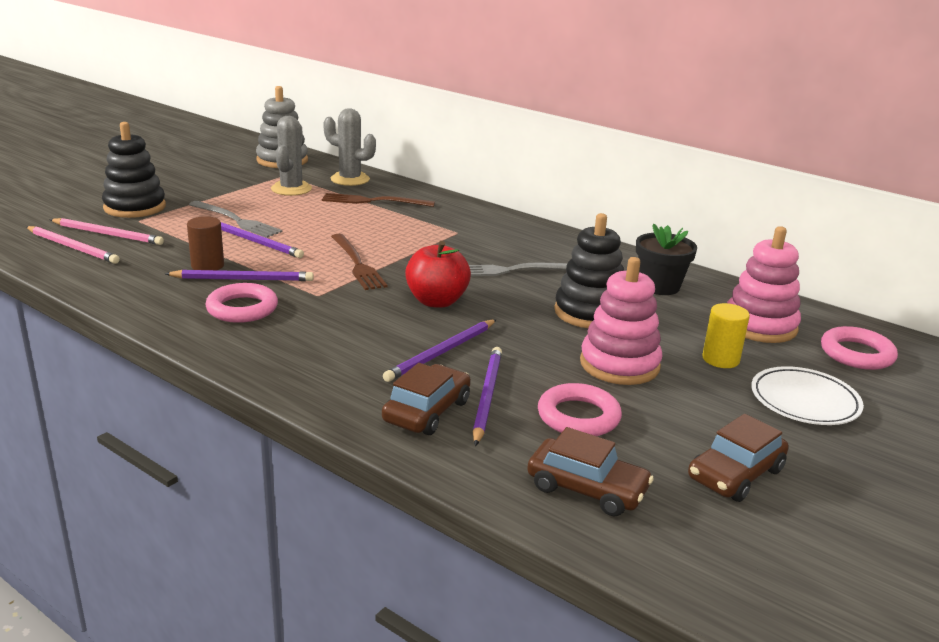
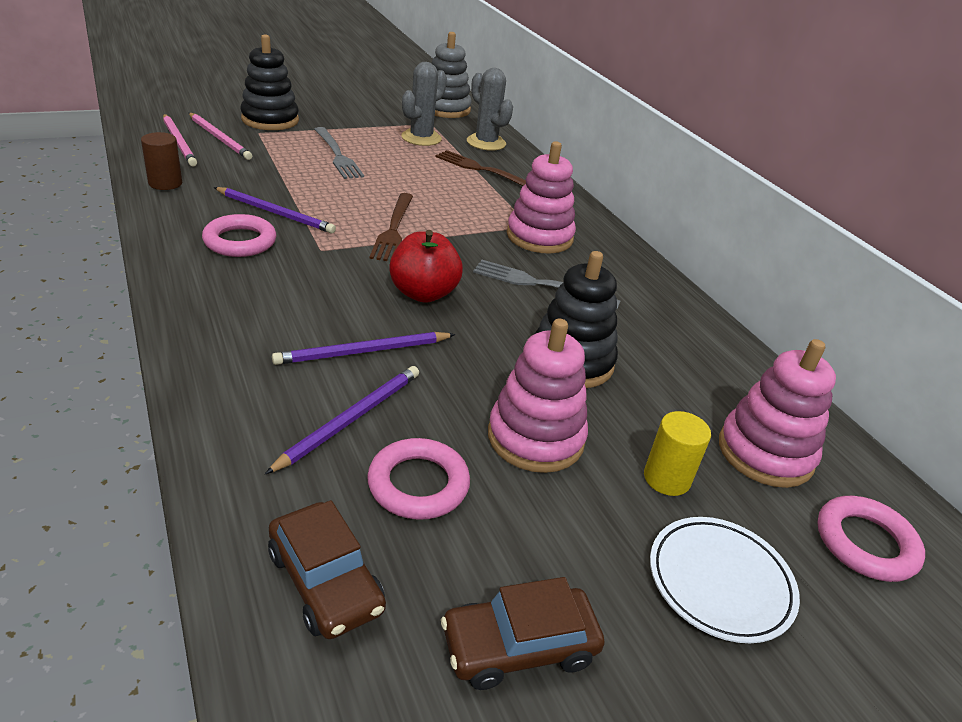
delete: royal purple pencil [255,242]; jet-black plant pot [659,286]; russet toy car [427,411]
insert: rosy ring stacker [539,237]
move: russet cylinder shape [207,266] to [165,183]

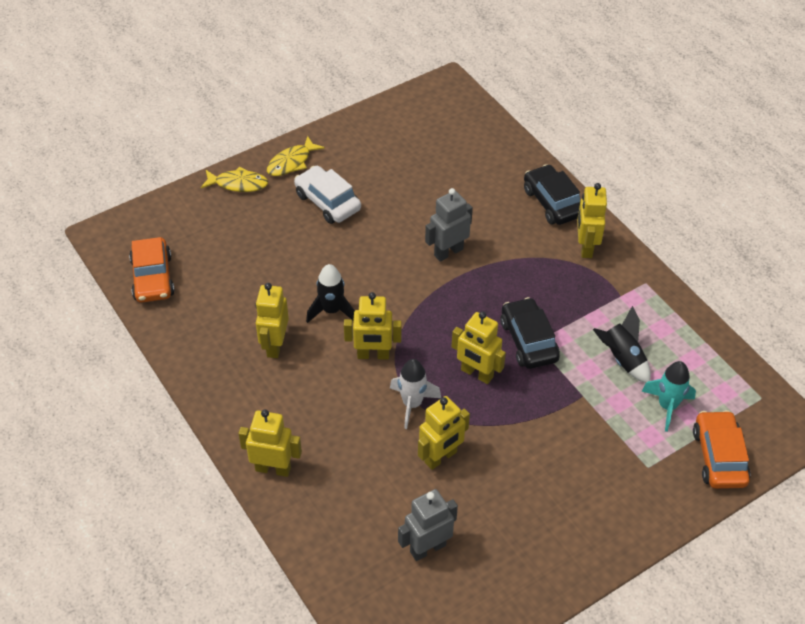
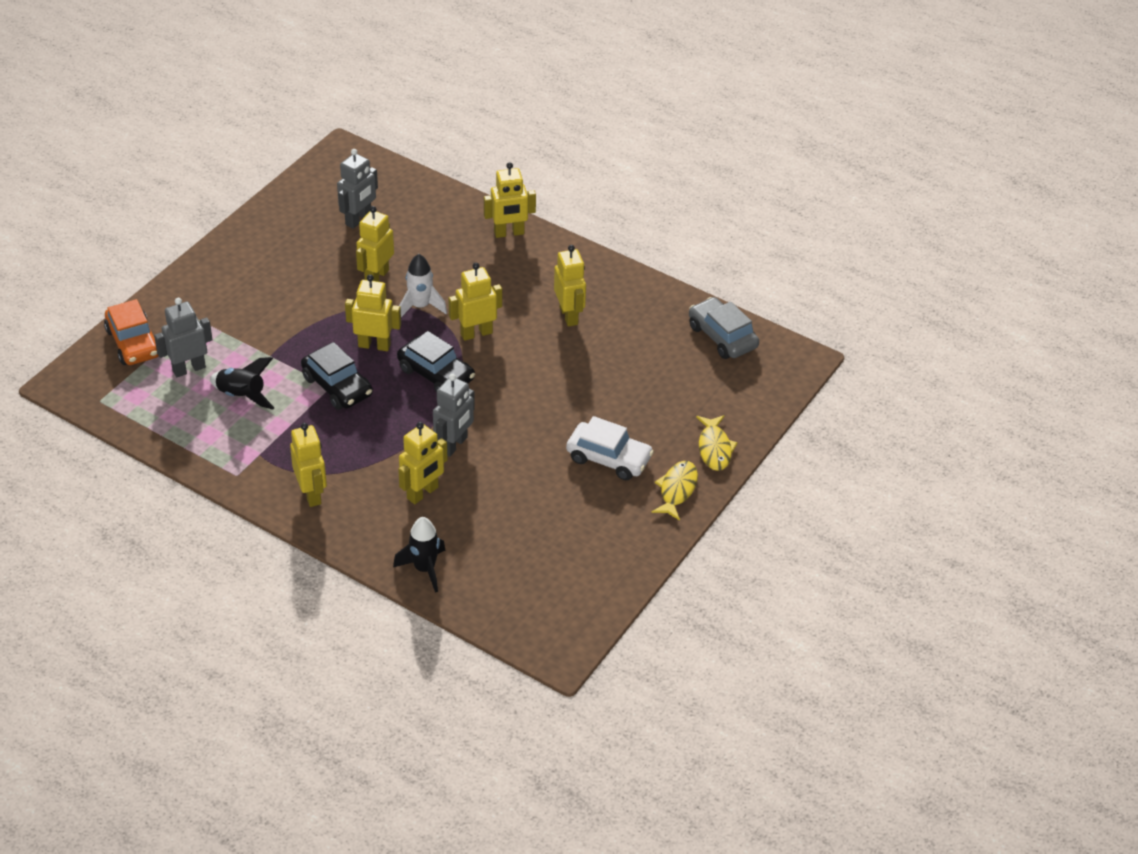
insert: yellow toy robot [423,493]
move: jet-black toy car [552,202] to [436,374]; jet-black spaceship [331,310] to [424,569]
replace: turquoise spaceship [667,406] to gray toy robot [189,369]
recolor: orange-coloured toy car [153,278] to gray toy car [722,336]
rotate: yellow fish figure [238,184] = [714,448] 75 degrees counterclockwise

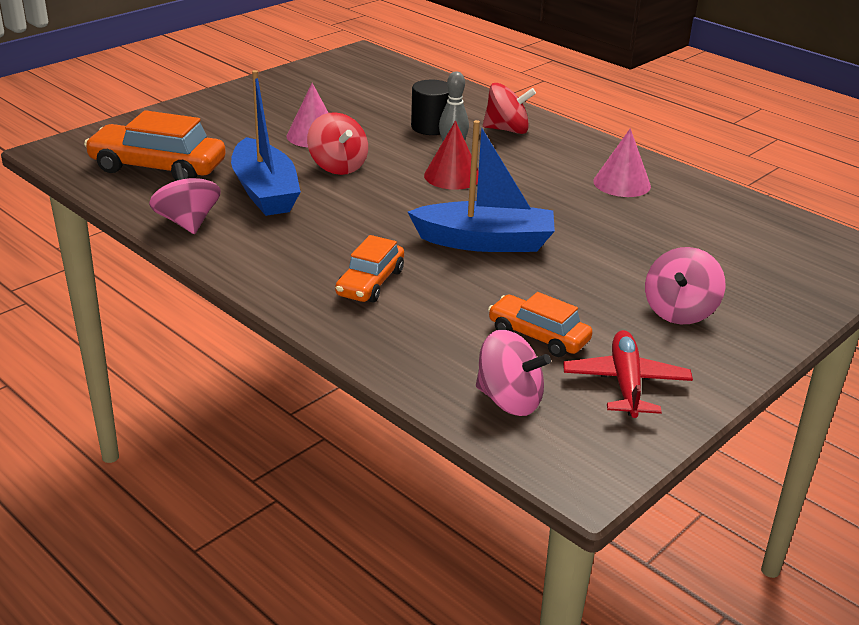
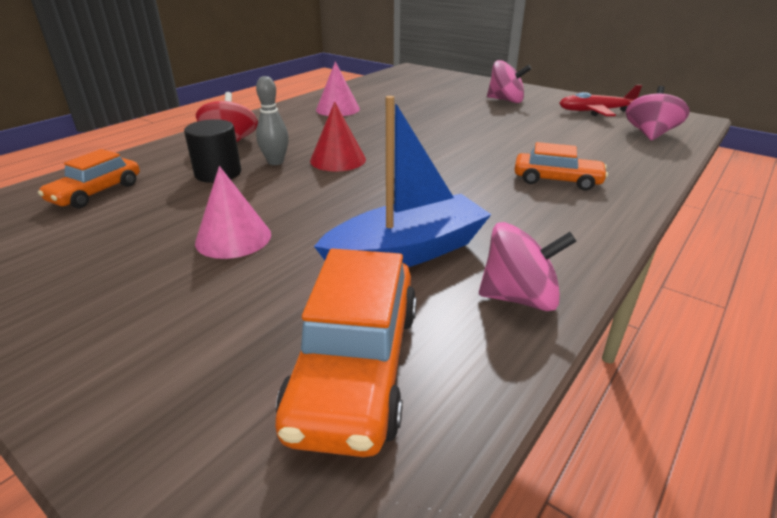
delete: red whirligig [338,166]; cobalt boat [485,242]
move: orange-coloured toy car [538,336] to [96,192]
rotate: rosy whirligig [187,222] = [519,298] 150 degrees counterclockwise

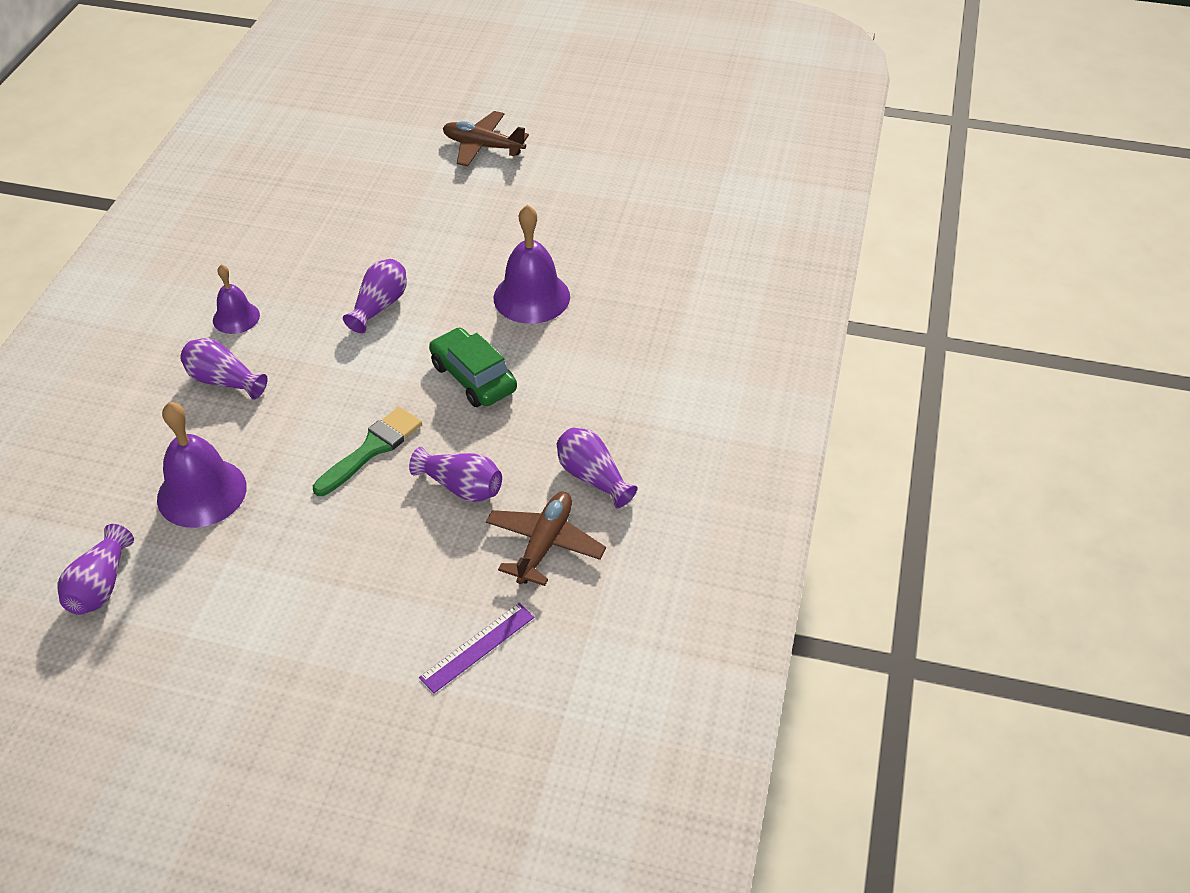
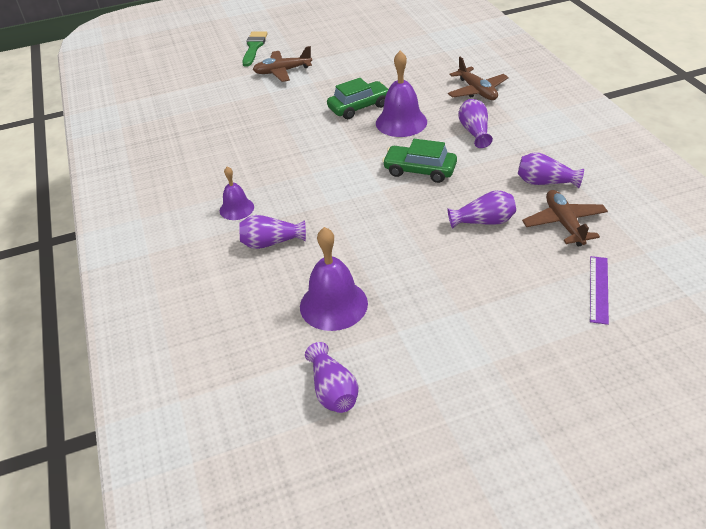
insert: russet toy plane [477,91]; green toy car [359,107]
move: royal purple flower vase [379,306] to [474,132]; green paintbrush [372,449] to [254,47]

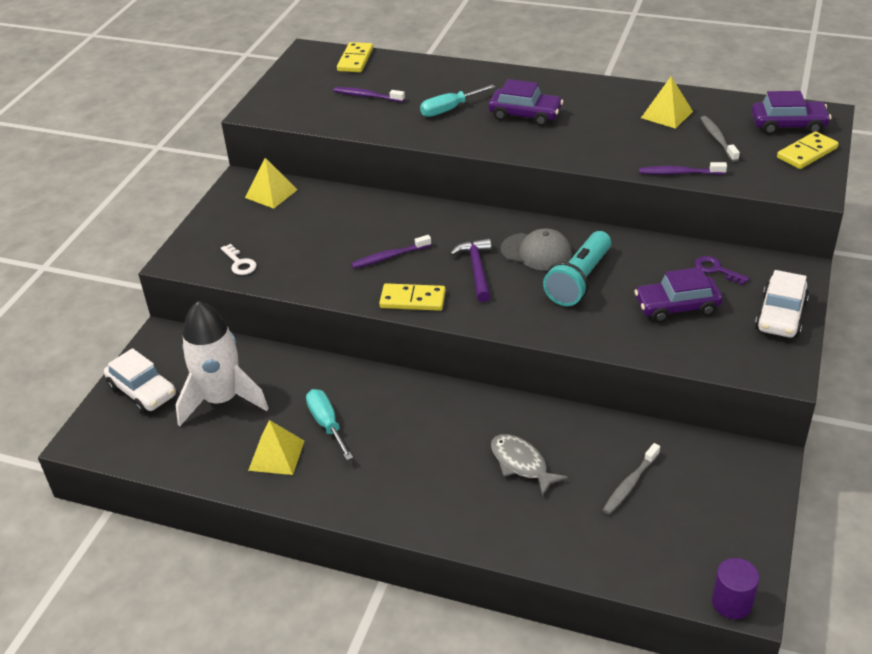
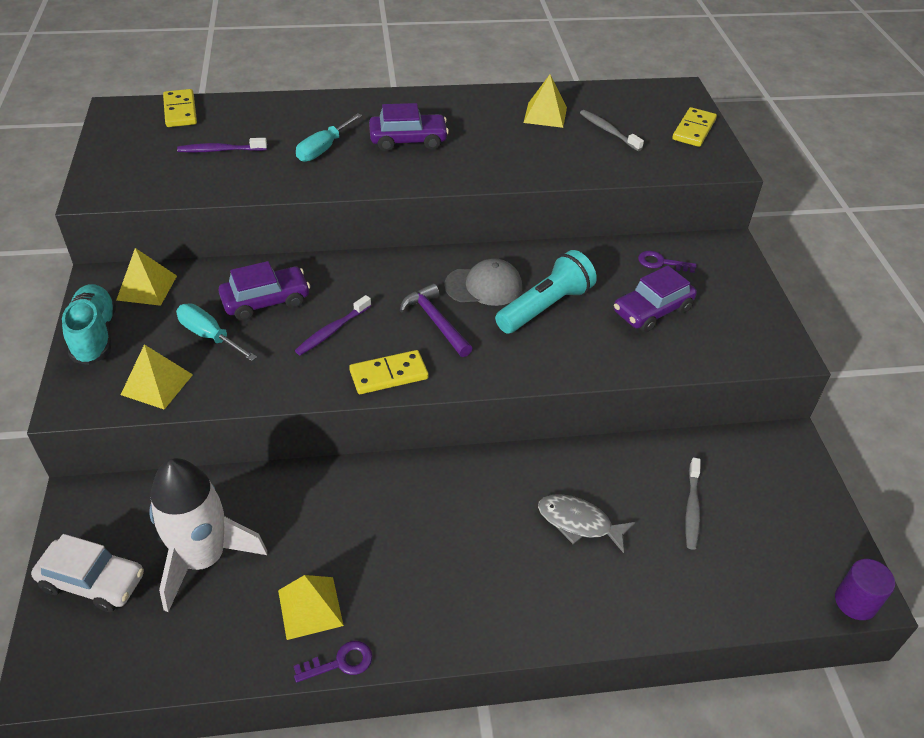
delete: royal purple toothbrush [680,173]; white toy car [780,316]
insert: turquoise lace-up shoe [95,335]; royal purple latchkey [340,662]
move: royal purple toy car [788,125] to [266,301]; turquoise flat screwdriver [327,424] to [209,336]
replace: white latchkey [239,263] to yellow pyramid shape [157,384]
rotate: turquoise pocket torch [579,280] = [545,307] 135 degrees counterclockwise

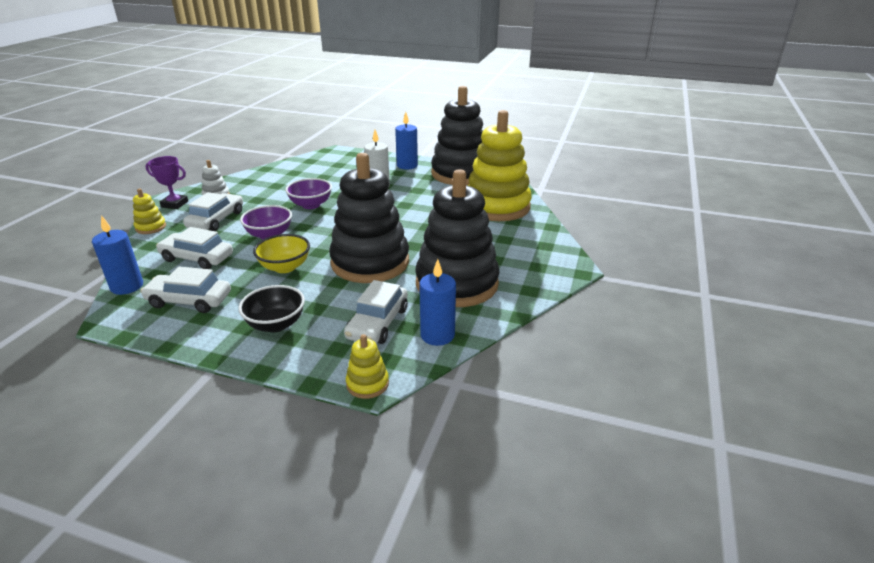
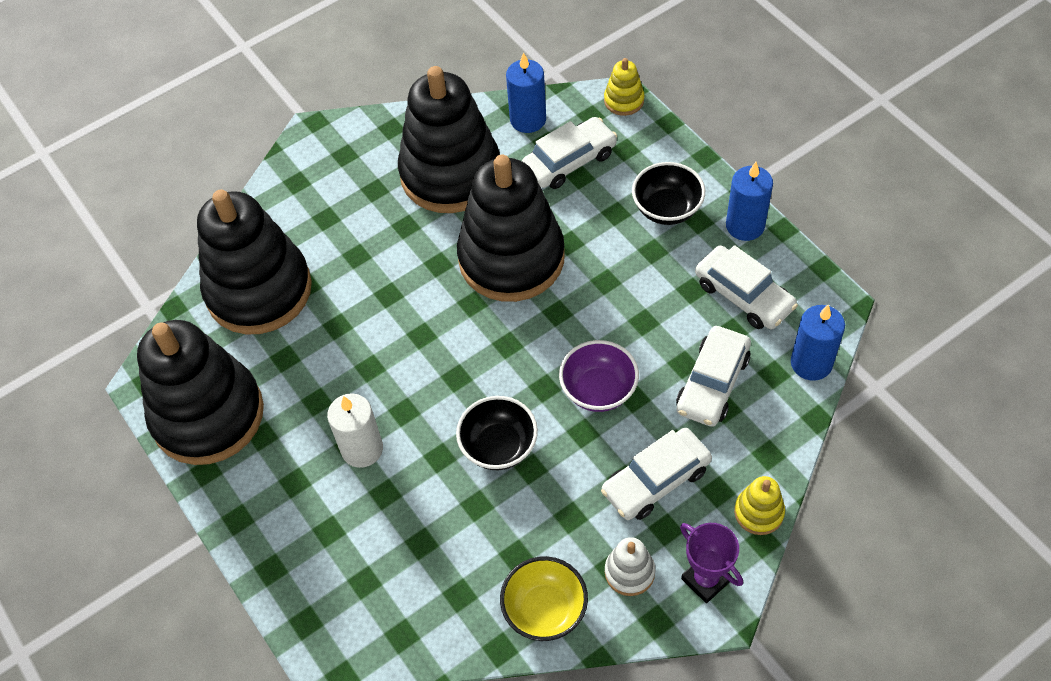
move: cobalt wax candle [407,165] to [745,226]; yellow serving bowl [285,267] to [545,610]
recolor: yellow ring stacker [497,206] to jet-black ring stacker [259,290]; royal purple serving bowl [311,205] to jet-black serving bowl [499,446]
rotate: white toy car [197,258] = [712,383] 60 degrees clockwise

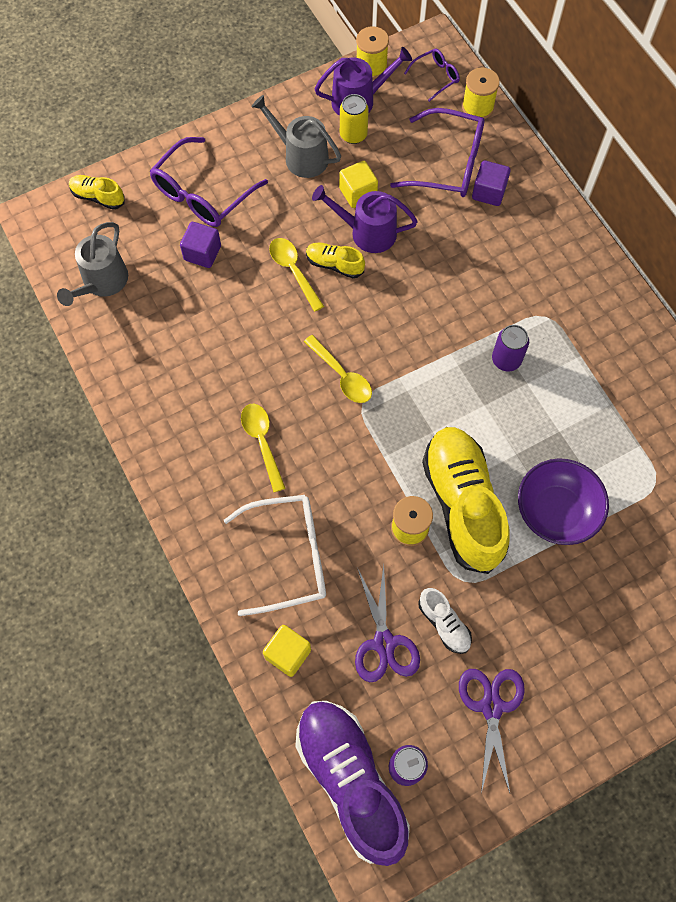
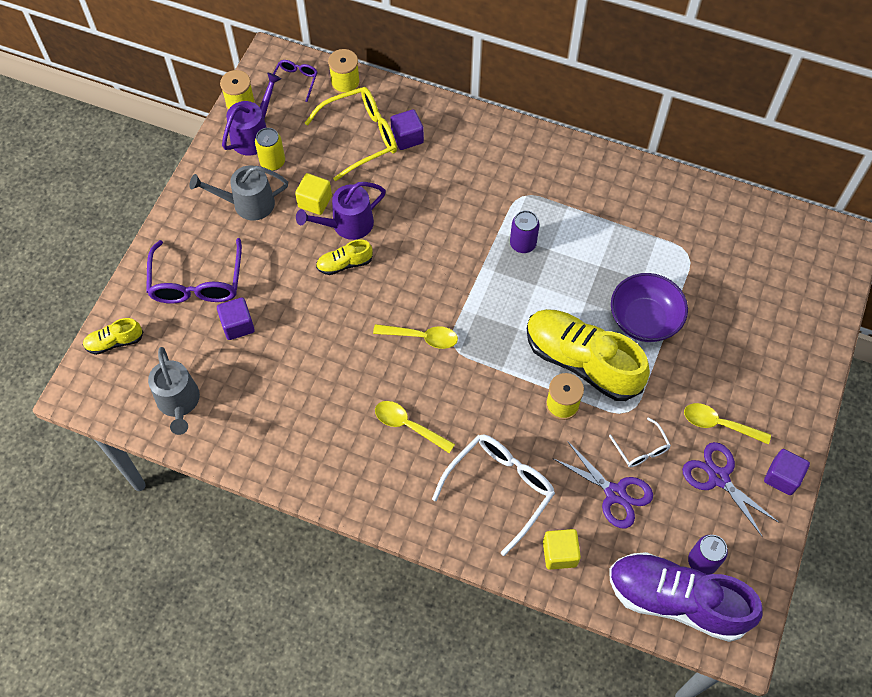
insert: royal purple block [782,477]
move: yellow tablespoon [293,271] to [719,424]
replace: white lace-up shoe [444,624] to white spectacles [641,449]
recolor: royal purple spectacles [449,164] to yellow spectacles [361,137]

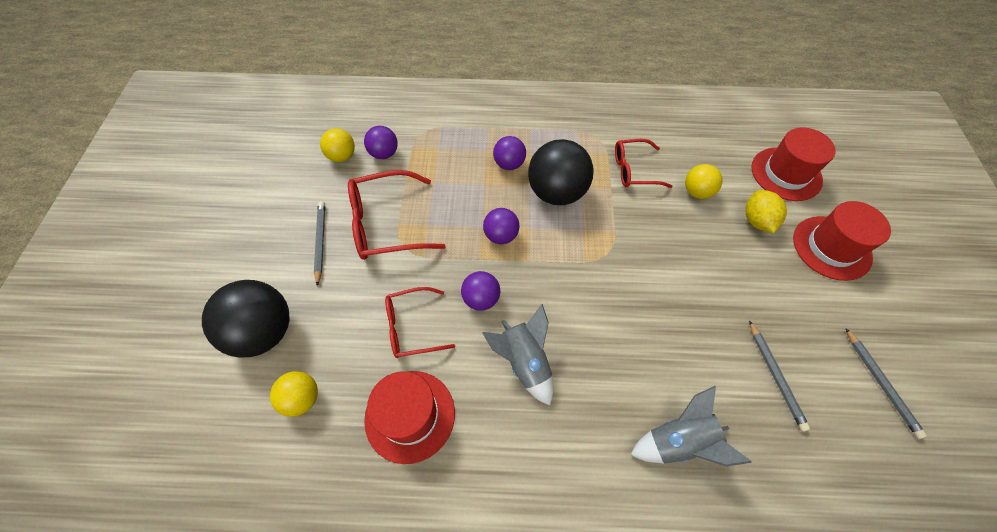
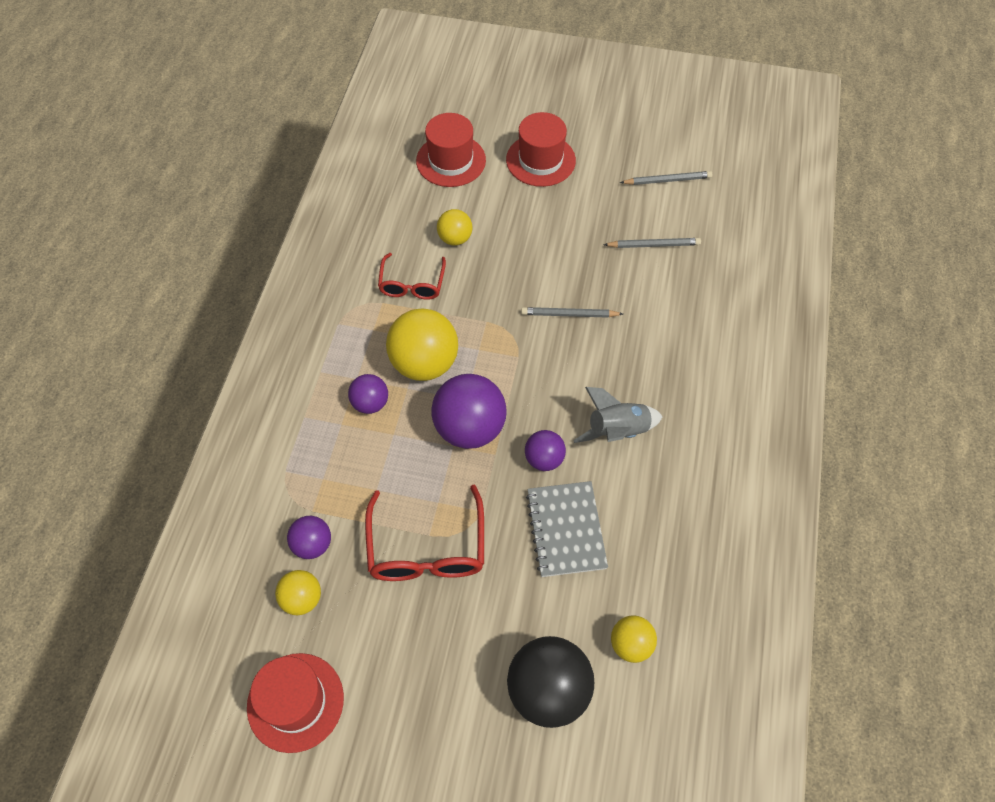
delete: yellow citrus fruit [757,221]; gray spaceship [679,441]
move: gray pencil [320,242] to [569,314]; red tall hat [410,415] to [295,702]
replace: red spectacles [412,327] to gray exercise book [566,530]
recolor: jet-black sphere [556,192] to yellow sphere [424,363]
resize: royal purple sphere [501,235] = [470,428] x1.83

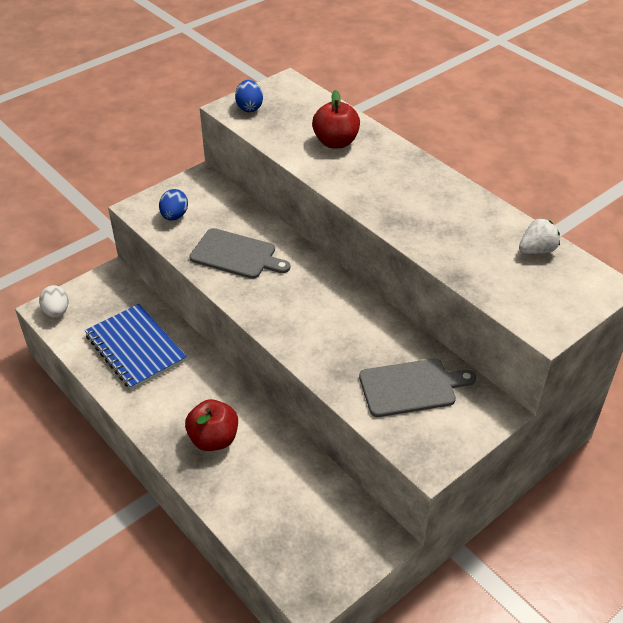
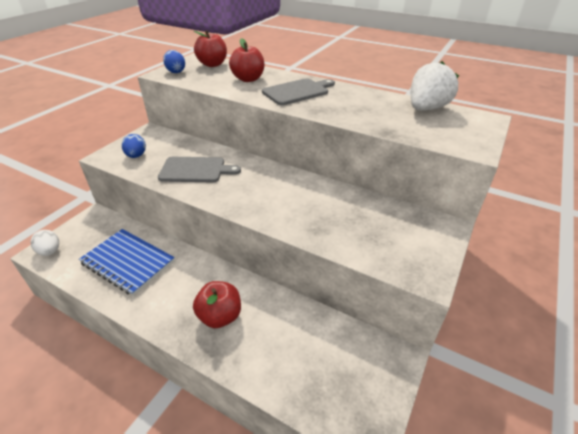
insert: red apple fruit [212,64]
move: gray cutting board [411,387] to [297,91]
resize: white strawberry [536,250] = [426,109] x1.68

